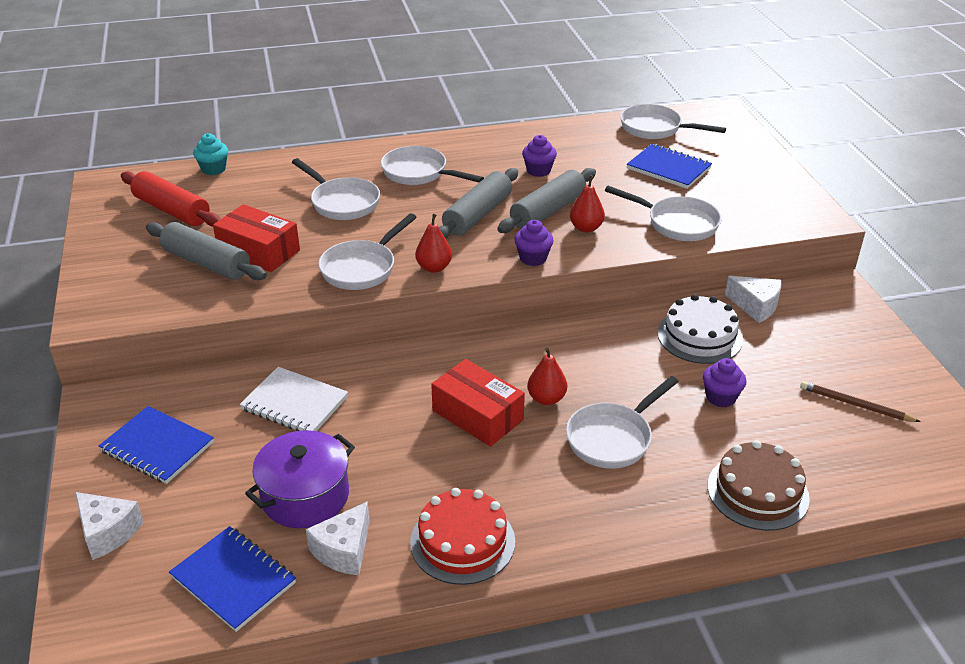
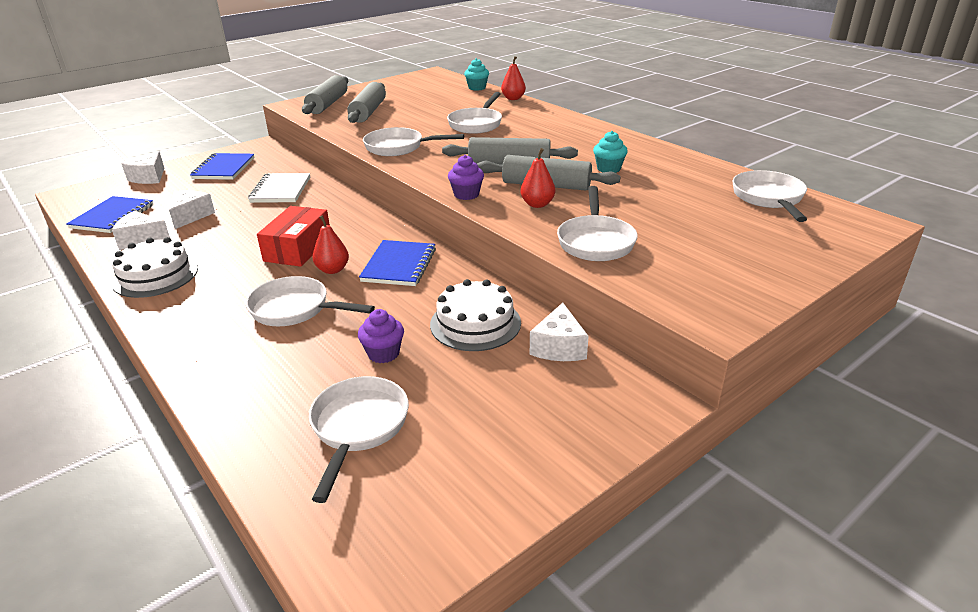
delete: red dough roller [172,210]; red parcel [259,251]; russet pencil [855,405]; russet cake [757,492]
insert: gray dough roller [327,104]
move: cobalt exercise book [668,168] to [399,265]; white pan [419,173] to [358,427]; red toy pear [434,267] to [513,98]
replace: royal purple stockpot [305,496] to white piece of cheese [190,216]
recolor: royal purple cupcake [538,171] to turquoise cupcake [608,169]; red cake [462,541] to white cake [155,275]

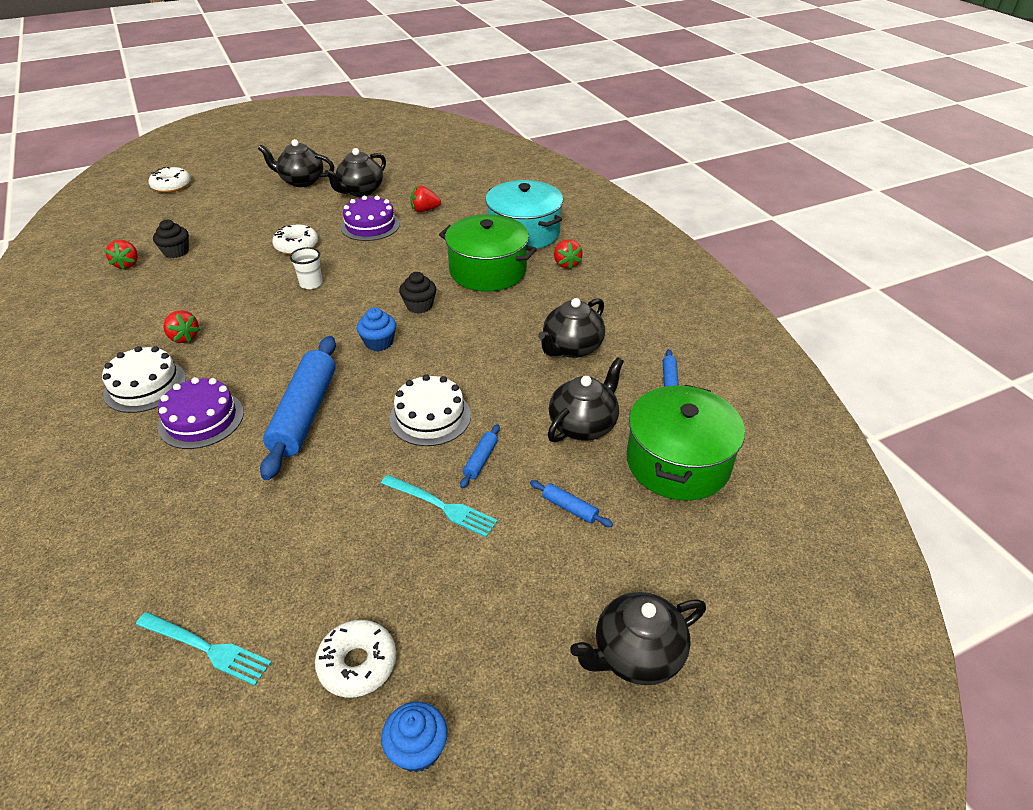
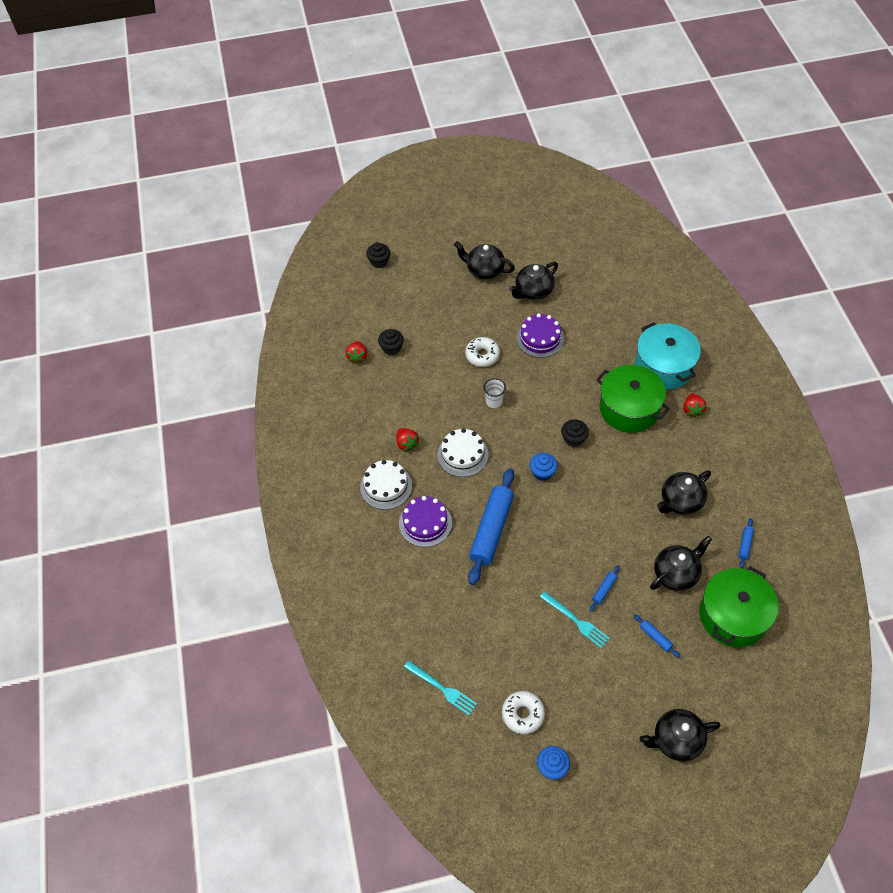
delete: red strawberry [424,210]
move: white cake [430,417] to [463,455]
replace: white doughnut [171,186] to jet-black cupcake [379,262]

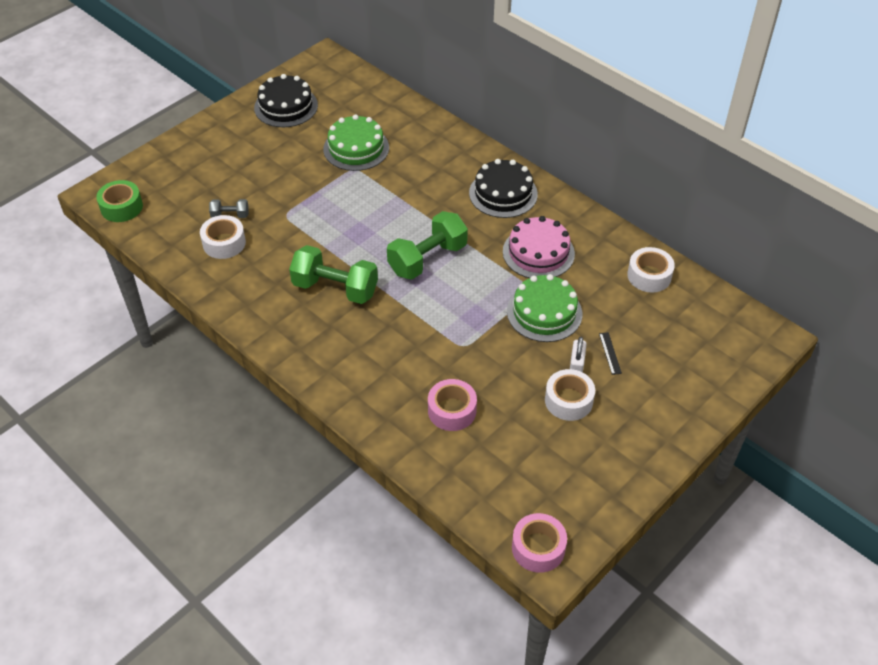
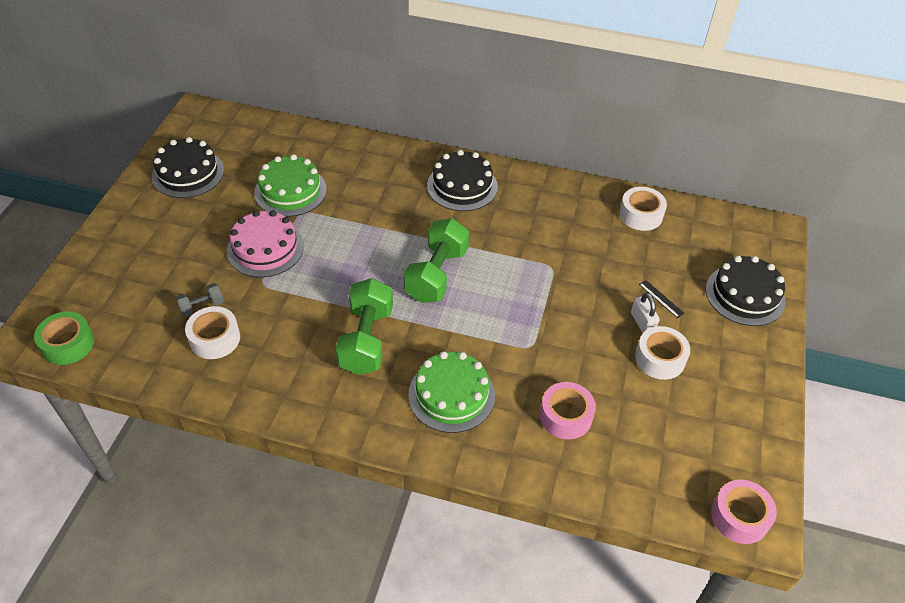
insert: jet-black cake [745,295]
move: rosy cake [538,252] to [265,248]; green cake [544,312] to [451,395]
rotate: green hand weight [335,288] = [366,340] 75 degrees counterclockwise

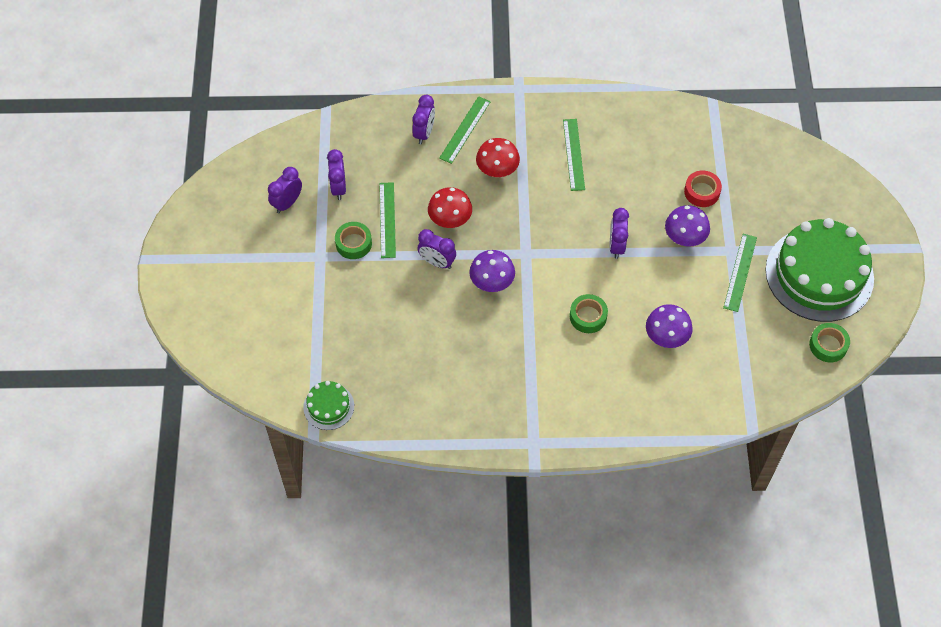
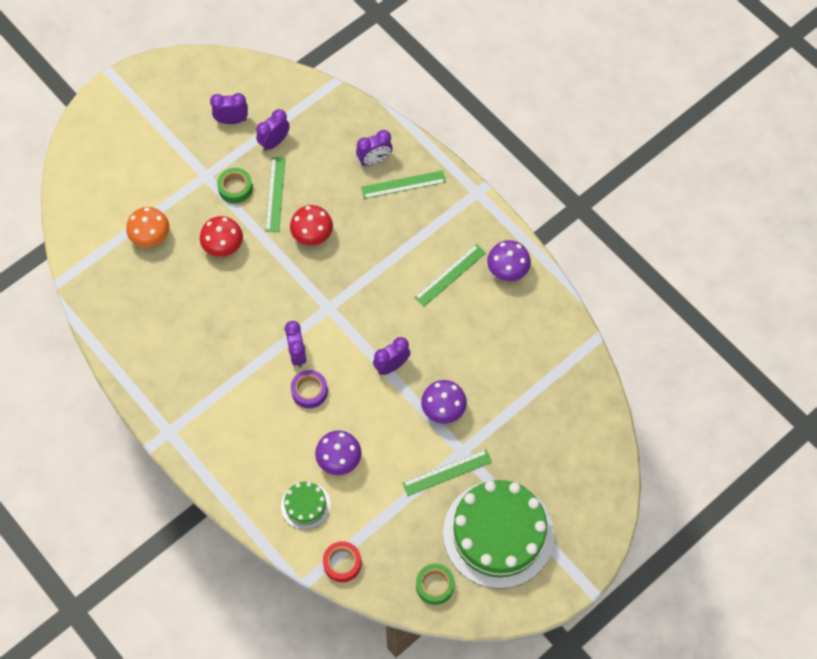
insert: orange-coloured fungus [151,237]
move: red fungus [497,170] to [223,246]; red sticky tape [702,192] to [342,563]; royal purple alarm clock [437,262] to [297,354]; royal purple fungus [492,282] to [507,270]; green cake [328,406] to [305,505]
recolor: green sticky tape [588,316] to royal purple sticky tape [309,391]
rotate: green ruler [387,220] = [275,194] 45 degrees counterclockwise

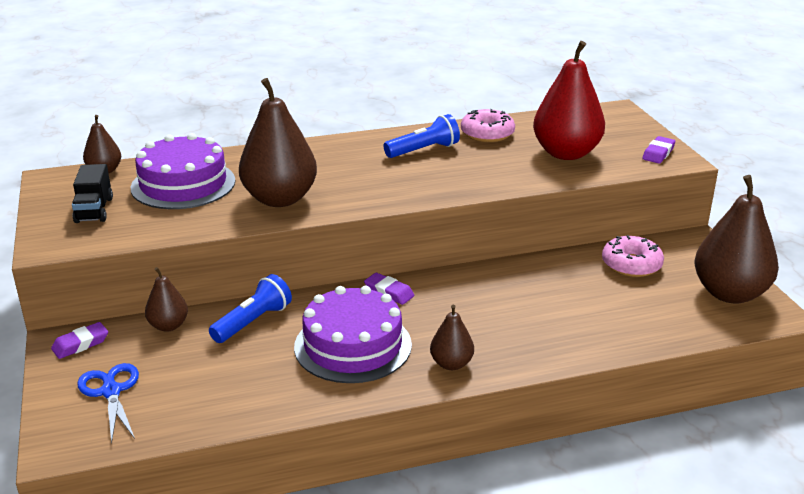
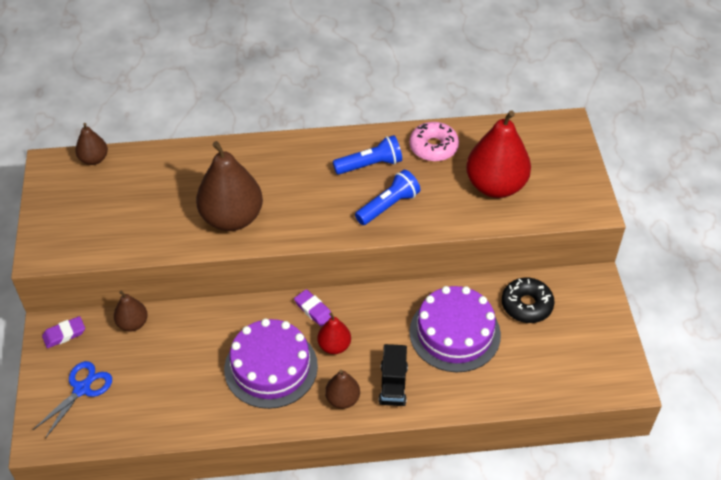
delete: royal purple pencil eraser [658,153]; russet toy pear [729,293]
insert: red toy pear [334,346]
move: royal purple cake [183,184] to [454,333]; jet-black toy truck [94,210] to [393,385]; cobalt pocket torch [253,322] to [388,206]
recolor: rosy doughnut [631,265] to jet-black doughnut [526,305]
rotate: cobalt scissors [111,392] = [82,389] 45 degrees clockwise

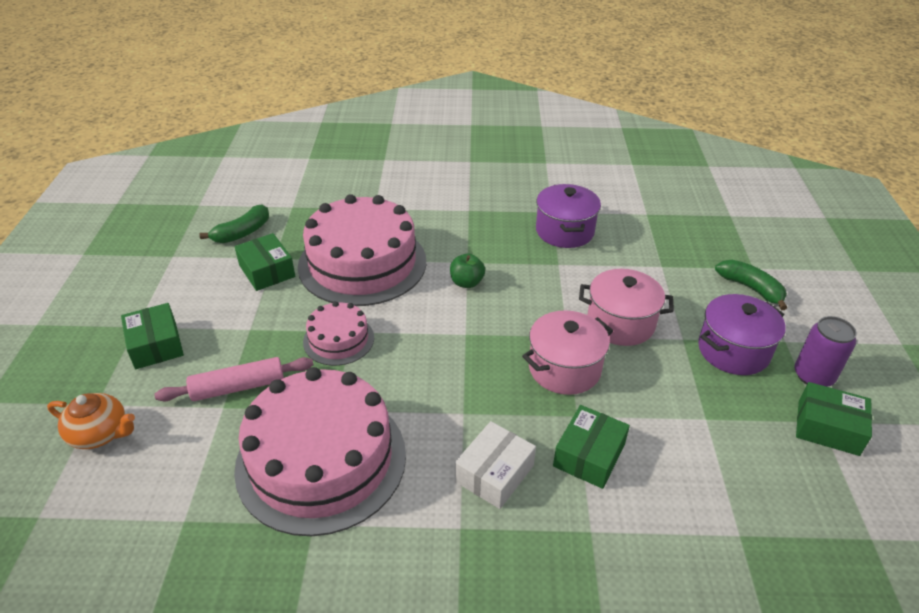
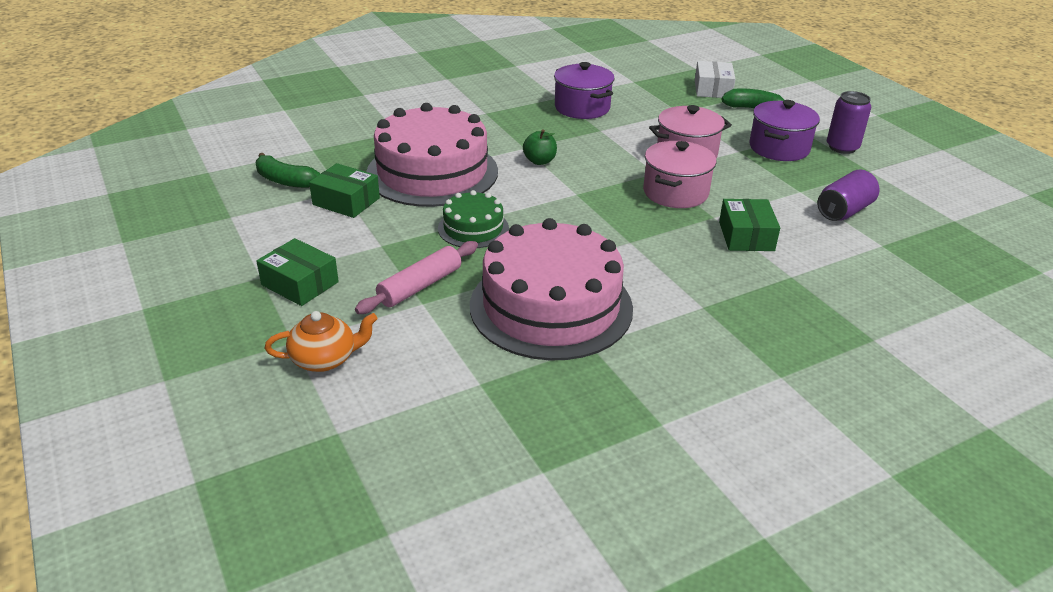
delete: green parcel [828,428]
insert: royal purple can [844,211]
move: white parcel [494,473] to [712,89]
recolor: rosy cake [338,339] to green cake [473,228]
rotate: green banana fruit [242,233] = [285,181] 105 degrees clockwise

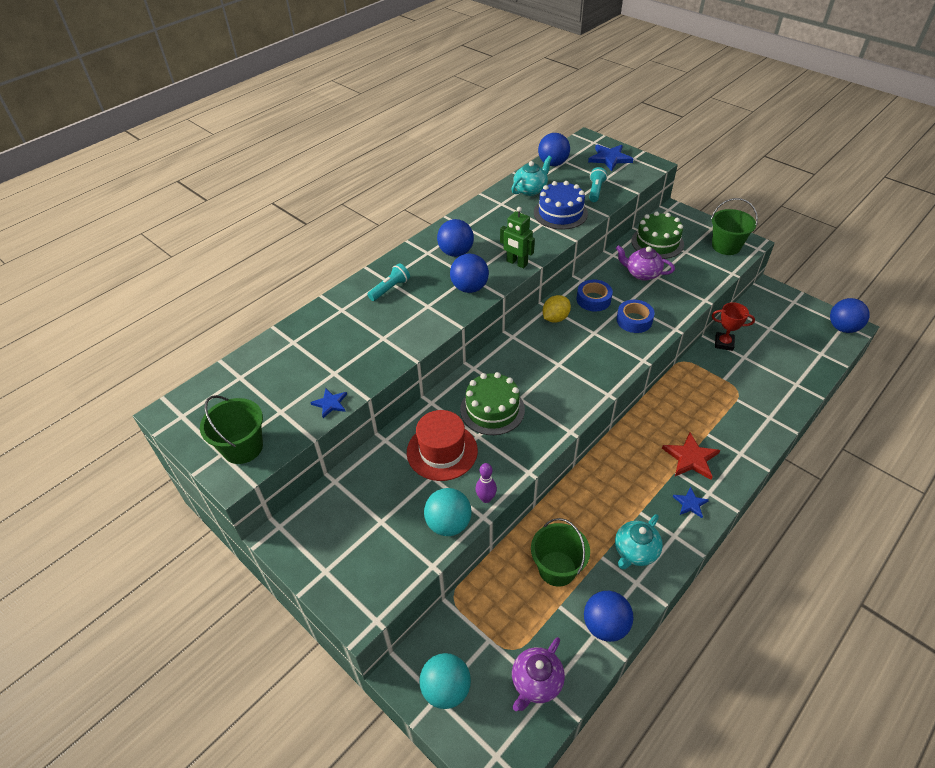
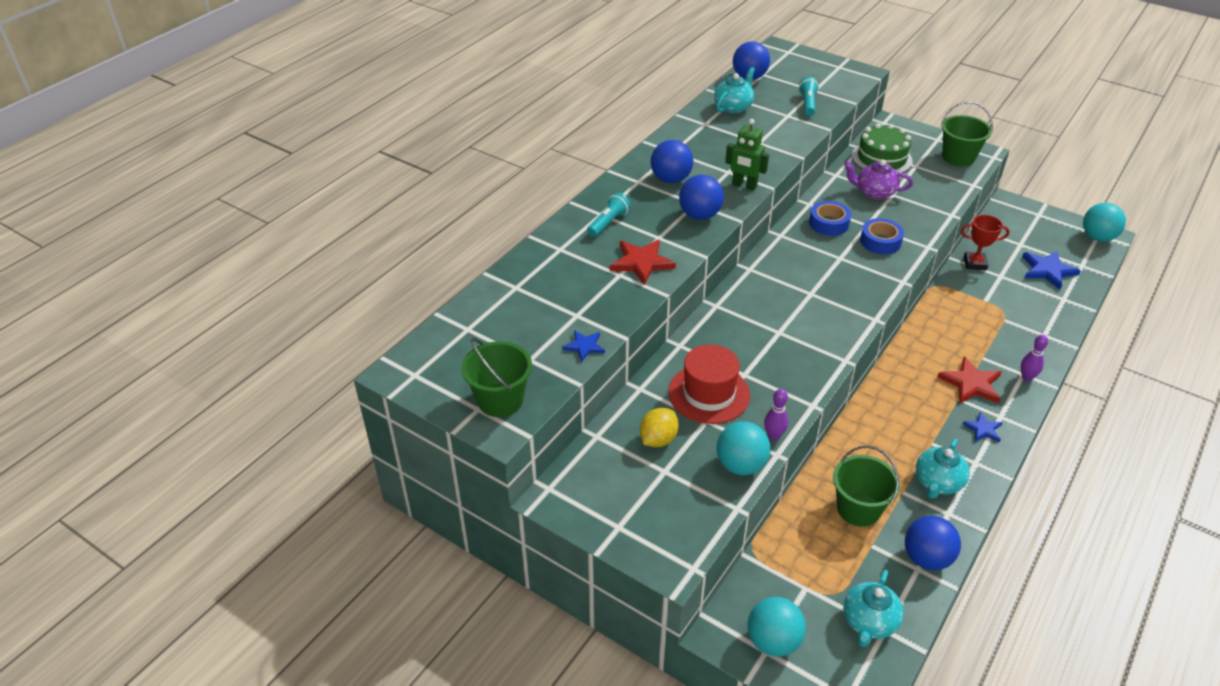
delete: cobalt cake [560,213]; green cake [492,409]
insert: red star shape [641,262]; royal purple bowling pin [1027,377]
move: cobalt star shape [609,158] to [1047,270]; yellow citrus fruit [555,318] to [658,439]
recolor: cobalt sphere [842,328] to turquoise sphere [1097,237]; royal purple teapot [536,682] to turquoise teapot [869,622]

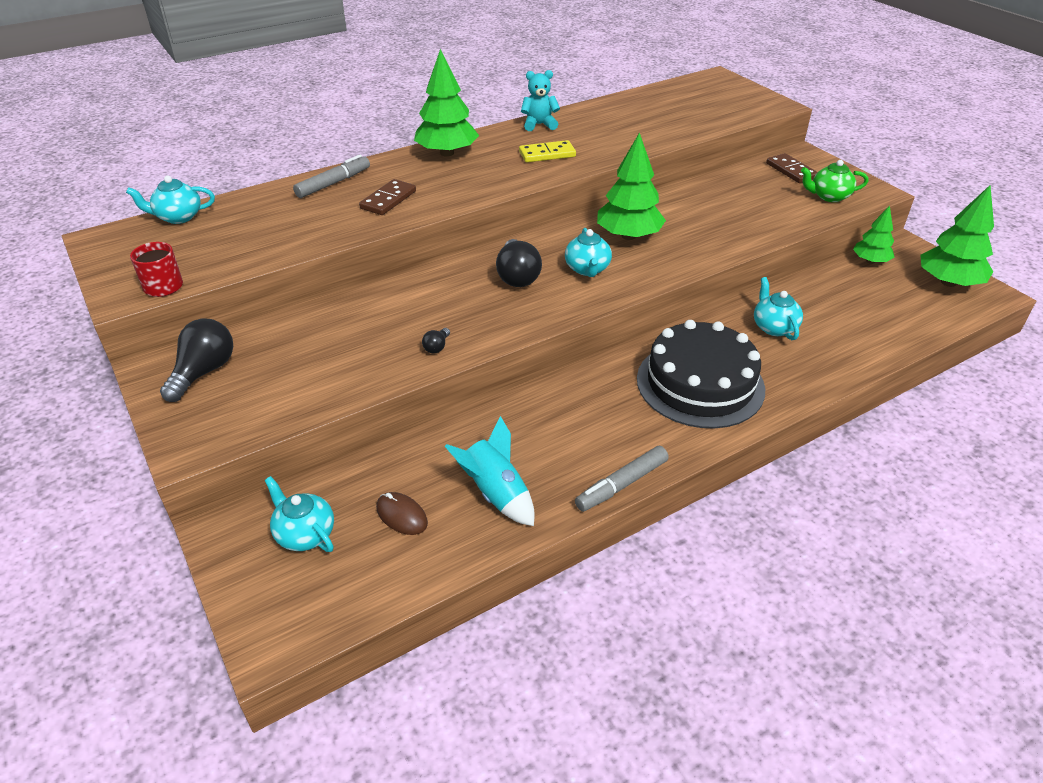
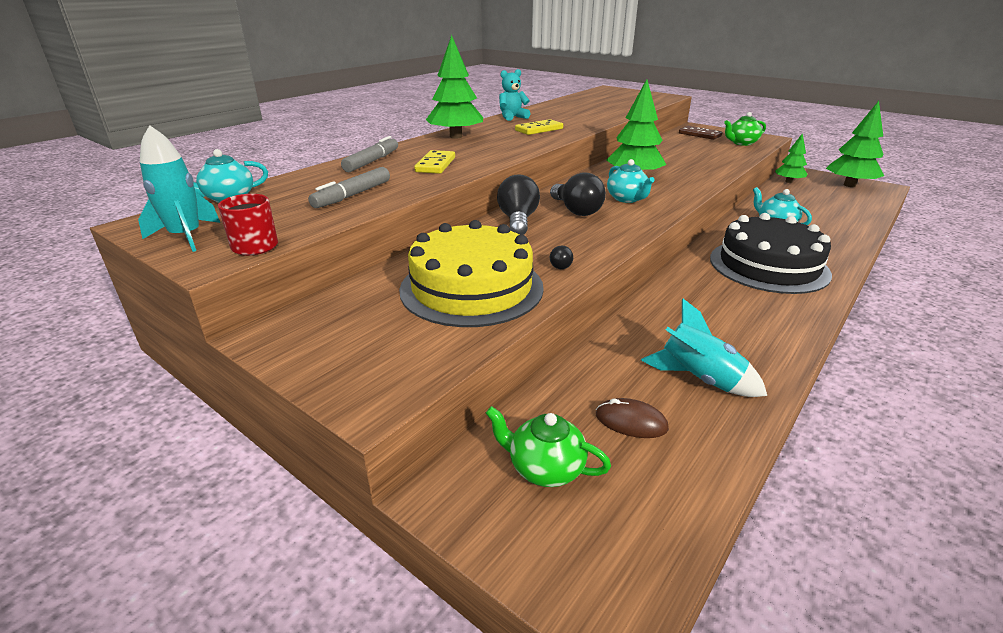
insert: turquoise spaceship [186,237]; yellow cake [471,288]
move: jet-black lightbulb [204,372] to [518,221]; gray marker [622,484] to [353,195]
recolor: russet domino piece [388,200] to yellow domino piece [435,165]; turquoise teapot [305,534] to green teapot [545,468]

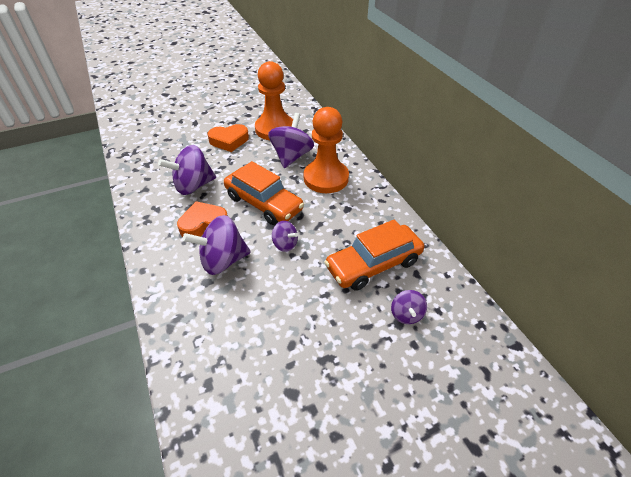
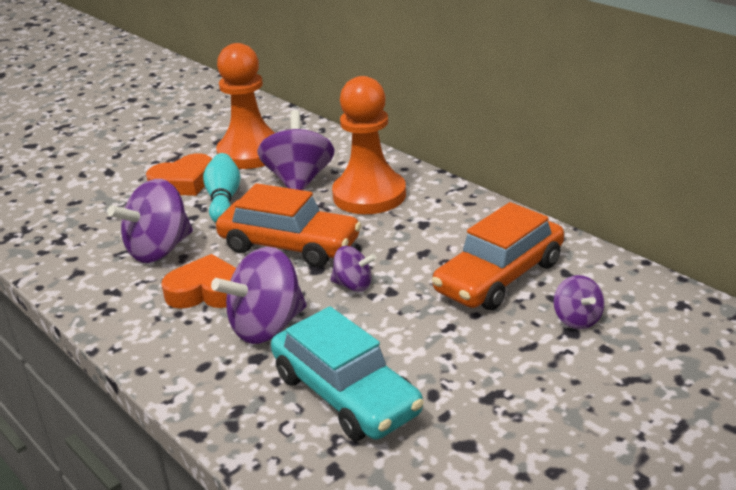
insert: turquoise bowling pin [224,200]; turquoise toy car [345,394]
rotate: orange-coloured heart shape [203,224] = [207,291] 45 degrees clockwise

